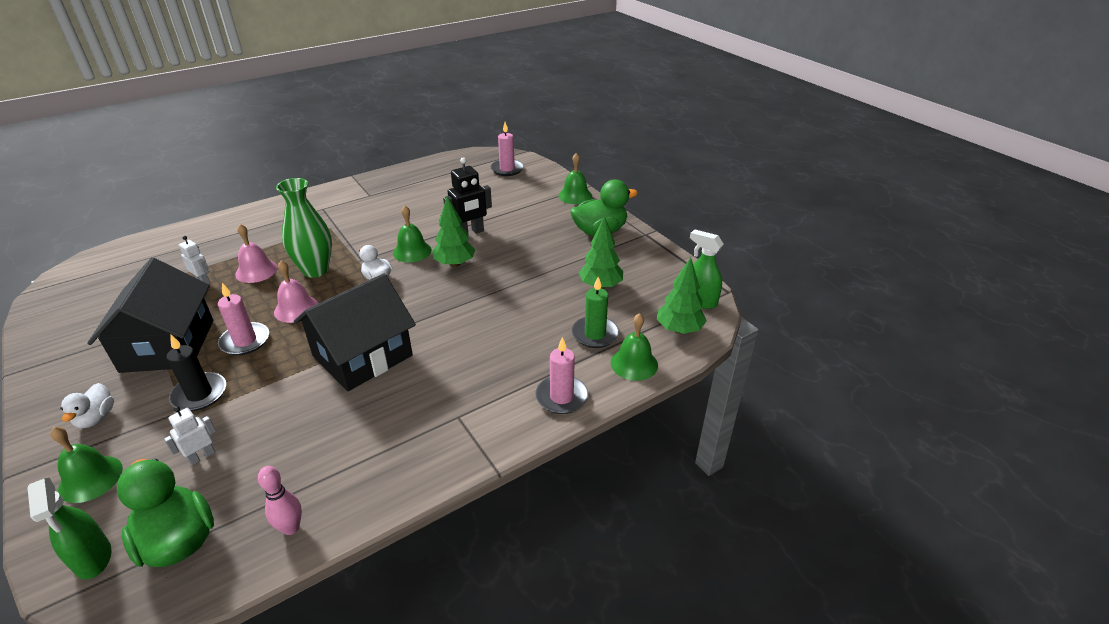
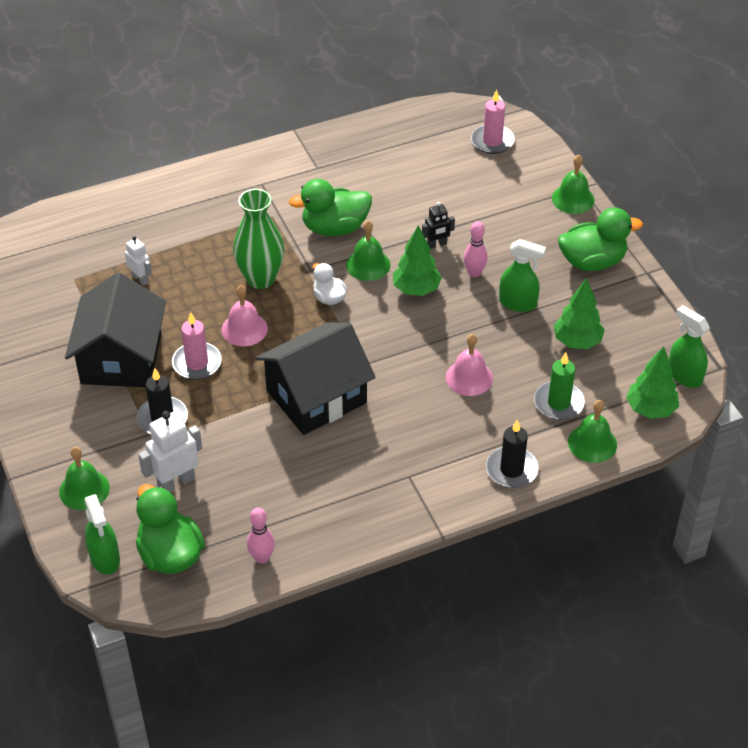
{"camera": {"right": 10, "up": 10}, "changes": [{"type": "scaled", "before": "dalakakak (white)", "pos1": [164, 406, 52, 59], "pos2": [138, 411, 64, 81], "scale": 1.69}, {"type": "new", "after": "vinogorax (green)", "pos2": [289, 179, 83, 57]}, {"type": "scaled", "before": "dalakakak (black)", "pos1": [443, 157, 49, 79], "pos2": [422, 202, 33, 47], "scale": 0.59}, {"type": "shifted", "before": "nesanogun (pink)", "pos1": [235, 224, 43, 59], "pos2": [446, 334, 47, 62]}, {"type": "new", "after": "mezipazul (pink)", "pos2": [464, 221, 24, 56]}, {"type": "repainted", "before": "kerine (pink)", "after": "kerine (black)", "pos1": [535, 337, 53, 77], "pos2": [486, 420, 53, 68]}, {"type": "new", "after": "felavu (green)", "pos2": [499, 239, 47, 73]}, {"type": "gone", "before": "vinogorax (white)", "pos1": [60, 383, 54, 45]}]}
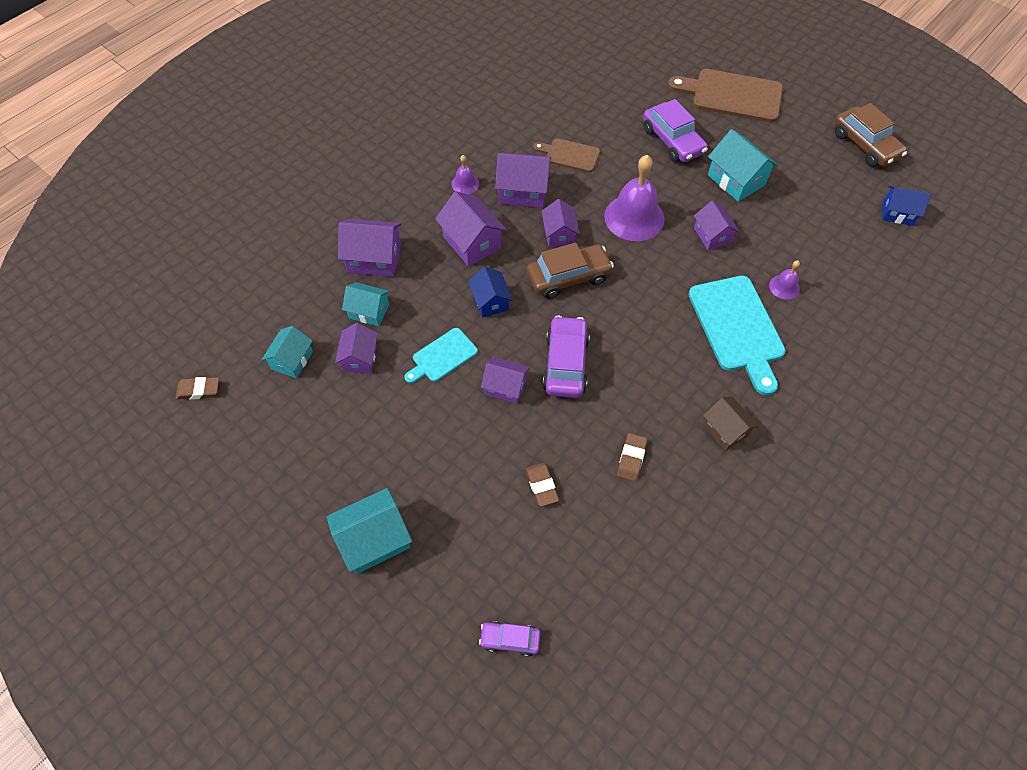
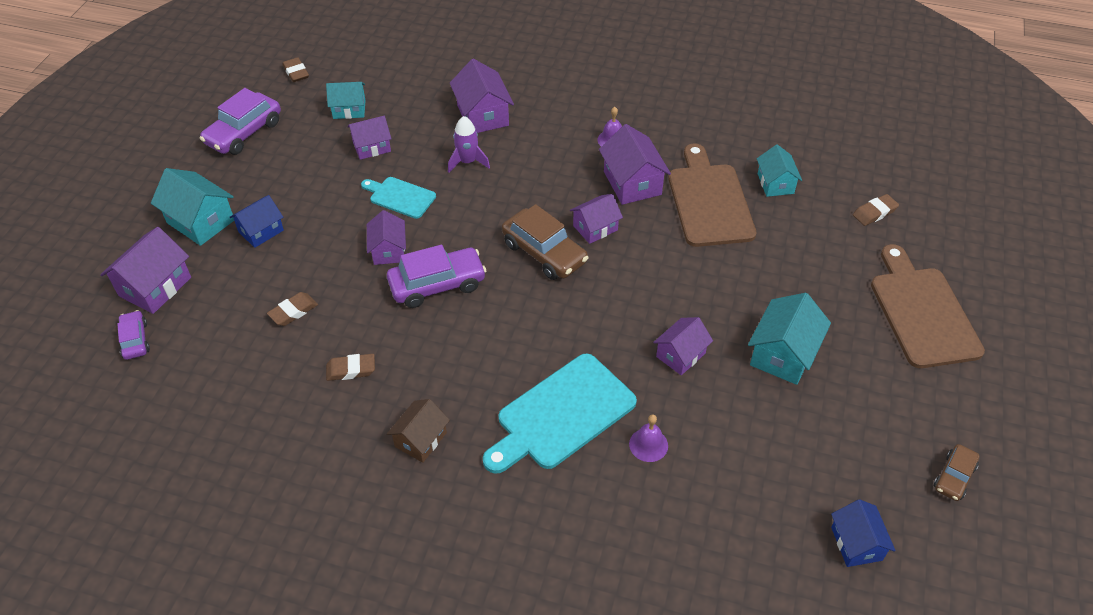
{"camera": {"right": 65, "up": -10}, "changes": [{"type": "shifted", "before": "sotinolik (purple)", "pos1": [435, 191, 72, 75], "pos2": [100, 227, 91, 87]}, {"type": "shifted", "before": "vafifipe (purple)", "pos1": [643, 99, 65, 63], "pos2": [200, 88, 81, 67]}, {"type": "shifted", "before": "sotinolik (blue)", "pos1": [468, 267, 44, 51], "pos2": [230, 195, 54, 53]}, {"type": "new", "after": "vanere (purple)", "pos2": [448, 116, 42, 57]}, {"type": "scaled", "before": "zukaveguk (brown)", "pos1": [533, 138, 67, 34], "pos2": [668, 144, 89, 103], "scale": 1.79}, {"type": "shifted", "before": "sotinolik (turquoise)", "pos1": [342, 282, 48, 44], "pos2": [757, 144, 45, 53]}, {"type": "new", "after": "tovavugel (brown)", "pos2": [853, 194, 46, 32]}, {"type": "scaled", "before": "vafifipe (brown)", "pos1": [834, 103, 73, 64], "pos2": [934, 444, 45, 57], "scale": 0.56}, {"type": "gone", "before": "nesanogun (purple)", "pos1": [604, 155, 61, 86]}]}
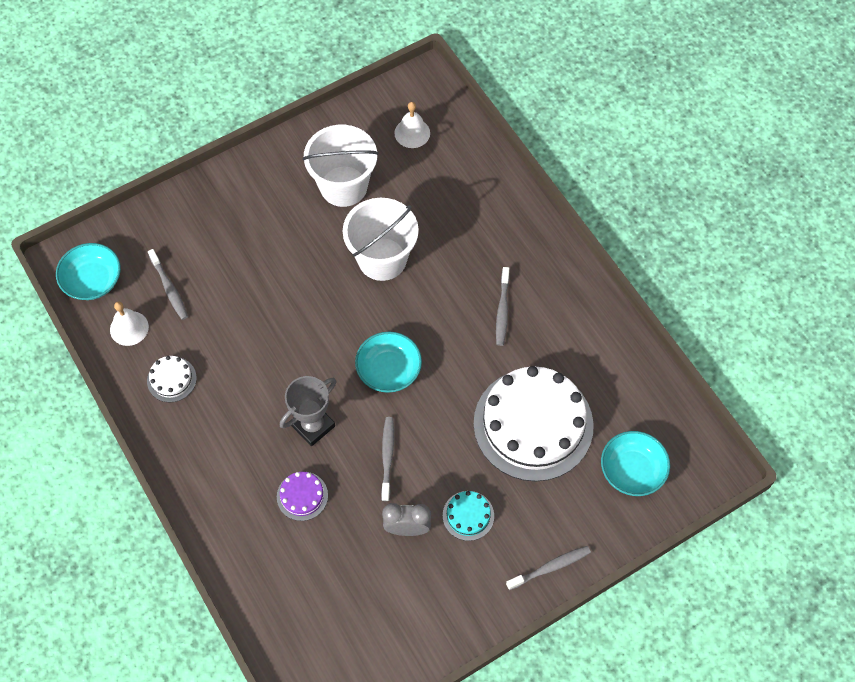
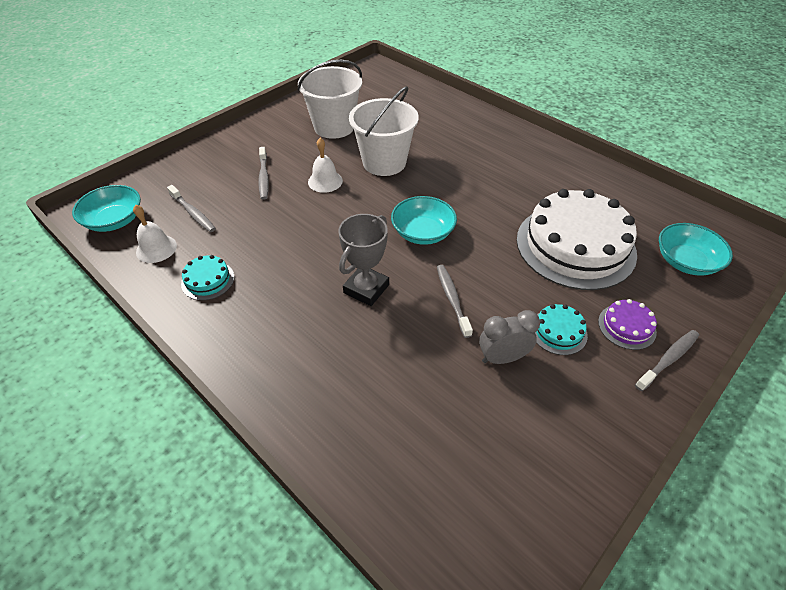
{"camera": {"right": -15, "up": -15}, "changes": [{"type": "repainted", "before": "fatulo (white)", "after": "fatulo (turquoise)", "pos1": [147, 356, 50, 46], "pos2": [181, 255, 53, 45]}, {"type": "shifted", "before": "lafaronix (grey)", "pos1": [496, 267, 14, 79], "pos2": [258, 147, 11, 53]}, {"type": "shifted", "before": "nesanogun (white)", "pos1": [394, 102, 36, 46], "pos2": [308, 138, 35, 55]}, {"type": "shifted", "before": "fatulo (purple)", "pos1": [277, 472, 51, 49], "pos2": [598, 299, 59, 51]}]}
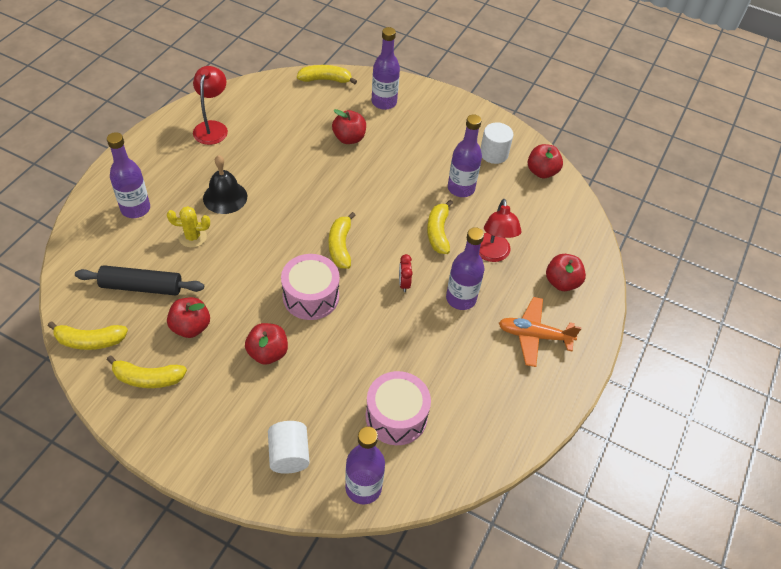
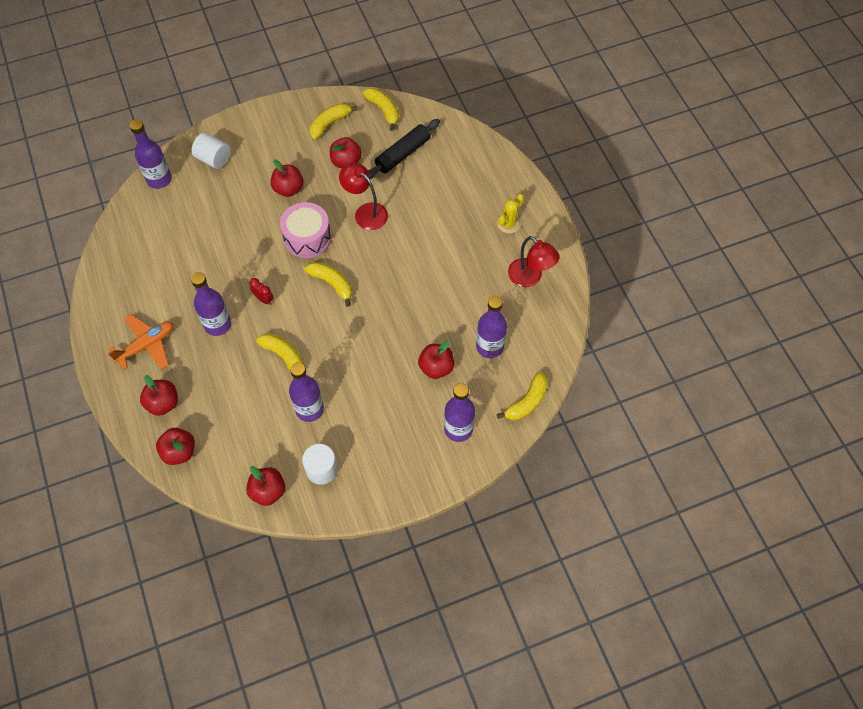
{"camera": {"right": 135, "up": 10}, "changes": [{"type": "new", "after": "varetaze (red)", "pos2": [156, 428, 39, 37]}, {"type": "shifted", "before": "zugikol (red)", "pos1": [479, 199, 43, 63], "pos2": [339, 163, 49, 67]}, {"type": "rotated", "before": "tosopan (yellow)", "pos1": [48, 322, 80, 28], "pos2": [362, 88, 37, 43], "turn": 105}, {"type": "shifted", "before": "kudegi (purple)", "pos1": [107, 132, 43, 86], "pos2": [476, 296, 31, 62]}, {"type": "shifted", "before": "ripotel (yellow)", "pos1": [167, 206, 43, 42], "pos2": [497, 194, 27, 39]}, {"type": "gone", "before": "nesanogun (black)", "pos1": [203, 155, 44, 59]}, {"type": "gone", "before": "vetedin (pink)", "pos1": [366, 371, 65, 74]}]}
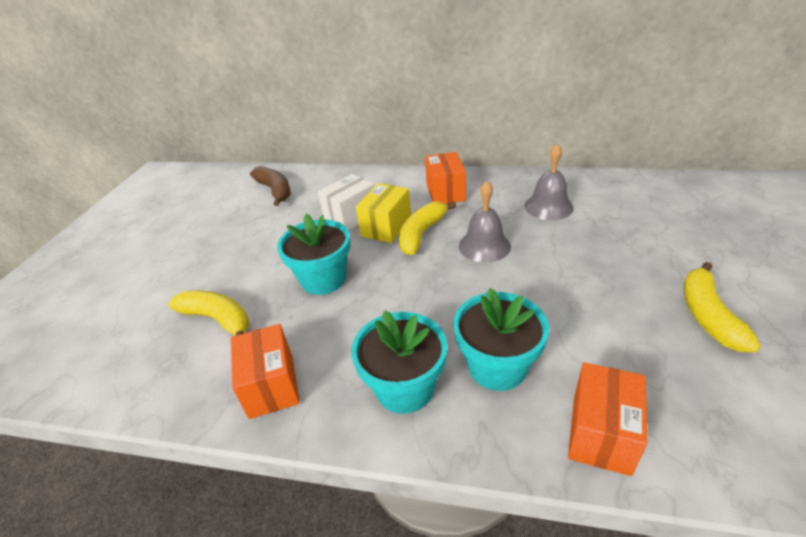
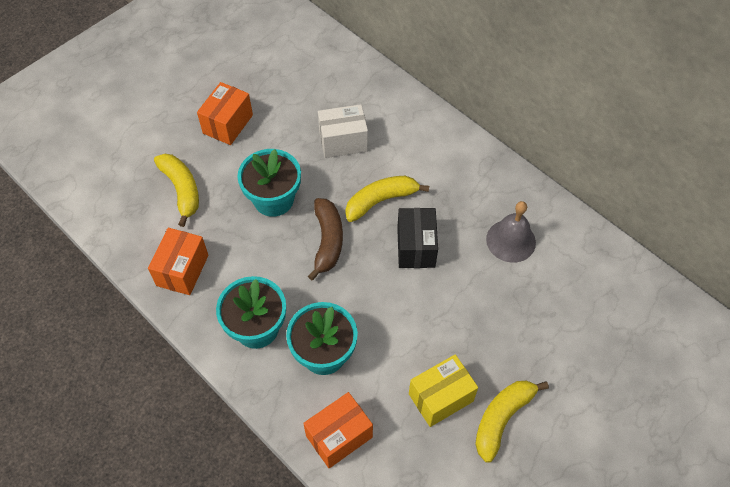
{"camera": {"right": 30, "up": 20}, "changes": [{"type": "shifted", "before": "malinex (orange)", "pos1": [425, 152, 41, 52], "pos2": [197, 82, 56, 63]}, {"type": "shifted", "before": "tosopan (brown)", "pos1": [250, 166, 41, 40], "pos2": [308, 198, 35, 82]}, {"type": "swapped", "before": "nesanogun (grey)", "after": "malinex (black)", "pos1": [459, 181, 52, 81], "pos2": [397, 208, 41, 60]}, {"type": "shifted", "before": "malinex (yellow)", "pos1": [356, 183, 55, 60], "pos2": [409, 354, 69, 73]}]}
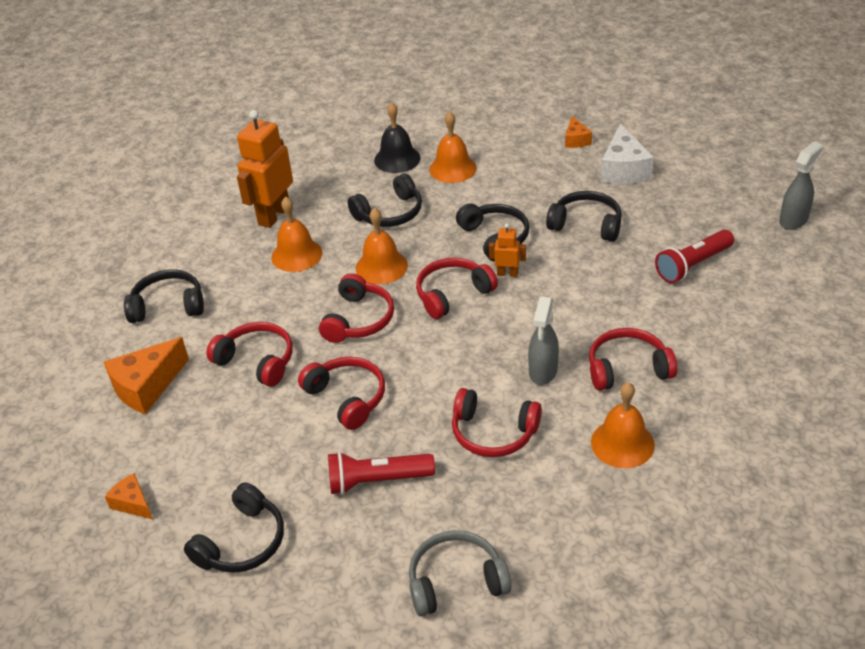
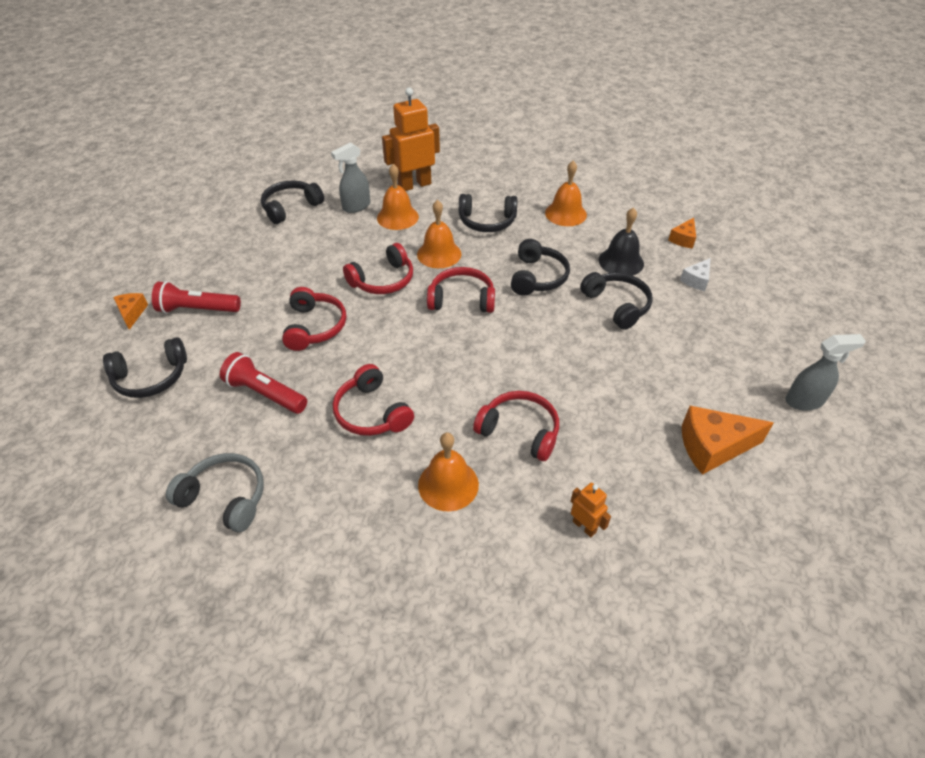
{"camera": {"right": 35, "up": 5}, "changes": [{"type": "shifted", "before": "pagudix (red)", "pos1": [655, 230, 79, 53], "pos2": [152, 281, 89, 32]}, {"type": "rotated", "before": "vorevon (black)", "pos1": [124, 269, 80, 54], "pos2": [261, 180, 63, 44], "turn": -75}, {"type": "shifted", "before": "felavu (grey)", "pos1": [528, 297, 31, 88], "pos2": [331, 142, 39, 71]}, {"type": "shifted", "before": "dalakakak (orange)", "pos1": [489, 223, 37, 54], "pos2": [571, 482, 40, 55]}, {"type": "shifted", "before": "nesanogun (black)", "pos1": [374, 102, 47, 71], "pos2": [599, 207, 45, 69]}, {"type": "scaled", "before": "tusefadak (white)", "pos1": [601, 123, 53, 61], "pos2": [680, 258, 31, 33], "scale": 0.56}, {"type": "shifted", "before": "tusefadak (orange)", "pos1": [104, 337, 85, 77], "pos2": [682, 406, 92, 69]}, {"type": "gone", "before": "vorevon (red)", "pos1": [206, 322, 87, 65]}]}
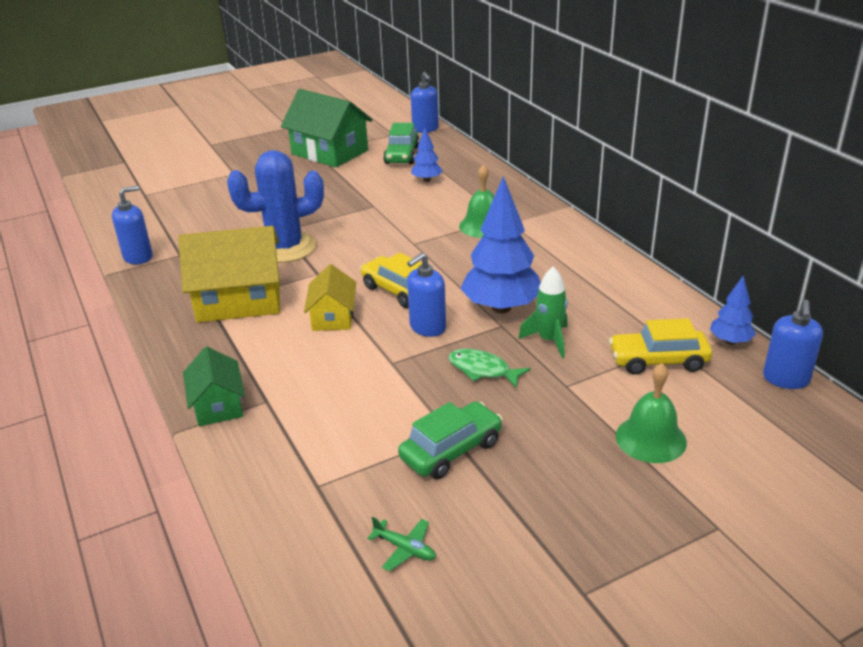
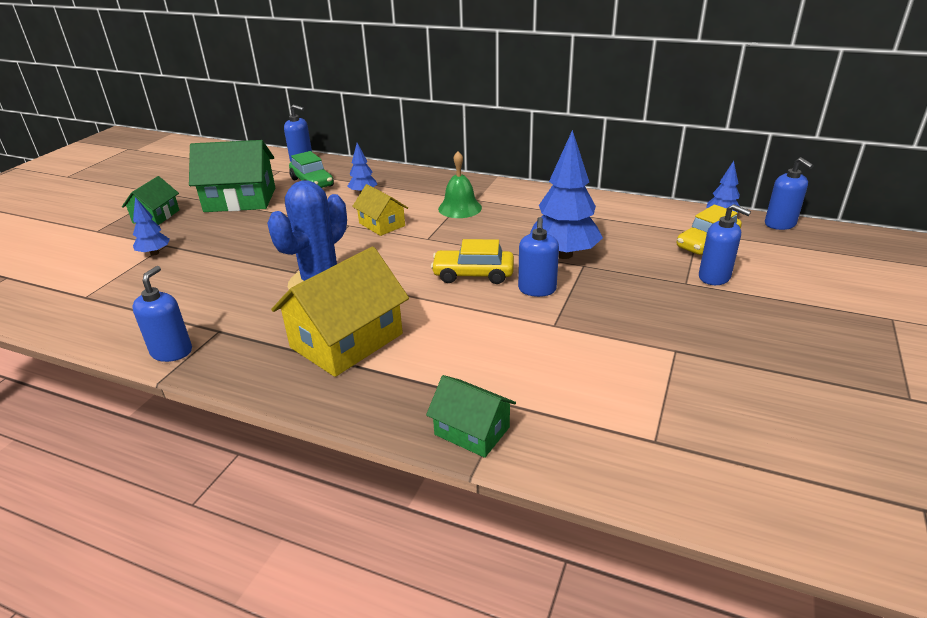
{"camera": {"right": -40, "up": 0}, "changes": [{"type": "new", "after": "sotinolik (green)", "pos2": [122, 176, 57, 49]}, {"type": "new", "after": "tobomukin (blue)", "pos2": [133, 197, 37, 59]}, {"type": "shifted", "before": "sotinolik (yellow)", "pos1": [304, 264, 52, 67], "pos2": [352, 184, 56, 52]}, {"type": "new", "after": "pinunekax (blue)", "pos2": [699, 204, 52, 81]}, {"type": "gone", "before": "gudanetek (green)", "pos1": [367, 517, 69, 55]}, {"type": "gone", "before": "vafifipe (green)", "pos1": [398, 401, 105, 78]}, {"type": "gone", "before": "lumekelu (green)", "pos1": [449, 349, 82, 39]}, {"type": "gone", "before": "vanere (green)", "pos1": [518, 267, 50, 91]}, {"type": "gone", "before": "nesanogun (green)", "pos1": [616, 363, 71, 100]}]}
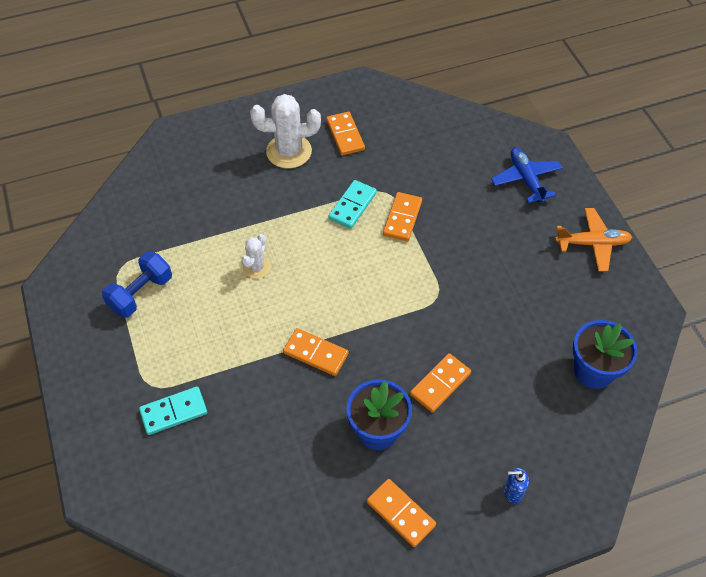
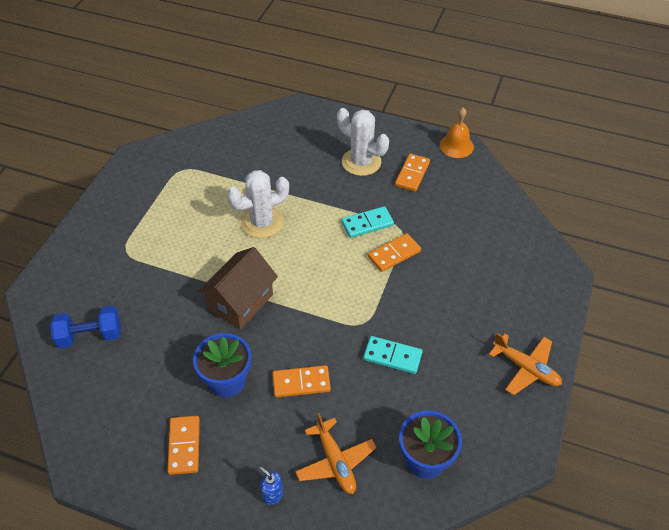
{"camera": {"right": 40, "up": -5}, "changes": [{"type": "shifted", "before": "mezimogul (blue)", "pos1": [102, 252, 70, 66], "pos2": [50, 306, 71, 43]}, {"type": "swapped", "before": "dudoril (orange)", "after": "sotinolik (brown)", "pos1": [283, 328, 66, 48], "pos2": [198, 247, 80, 83]}, {"type": "scaled", "before": "ripotel (white)", "pos1": [242, 234, 29, 45], "pos2": [227, 170, 62, 68], "scale": 1.78}, {"type": "new", "after": "gudanetek (orange)", "pos2": [295, 413, 82, 81]}, {"type": "shifted", "before": "dudoril (turquoise)", "pos1": [139, 386, 68, 49], "pos2": [363, 336, 60, 38]}, {"type": "new", "after": "nesanogun (orange)", "pos2": [440, 107, 34, 51]}, {"type": "gone", "before": "gudanetek (blue)", "pos1": [491, 147, 72, 56]}]}
